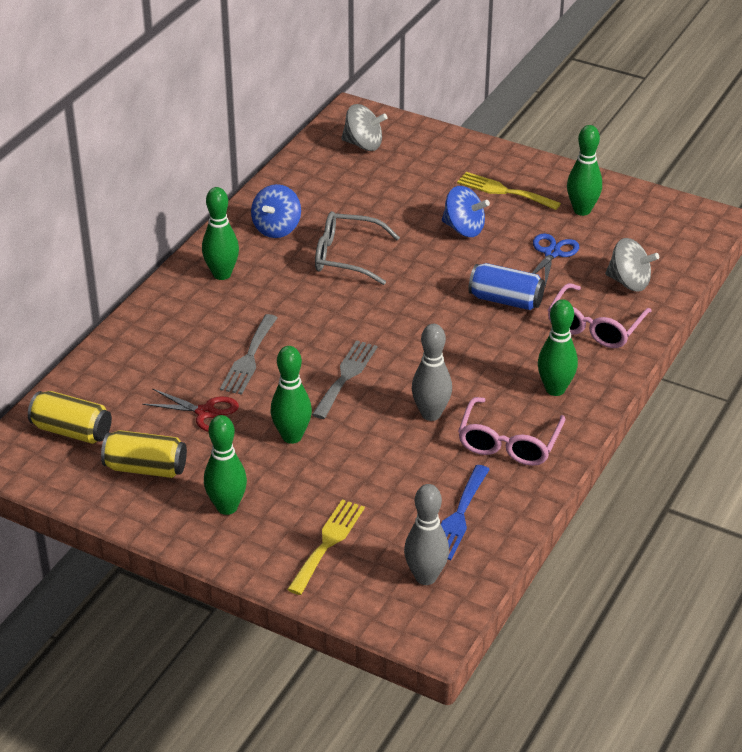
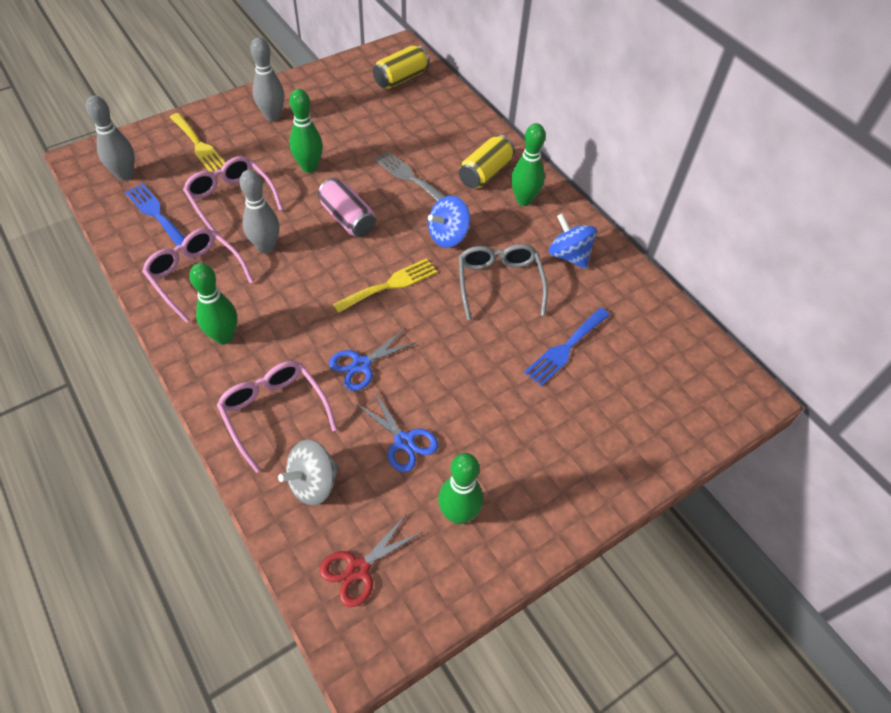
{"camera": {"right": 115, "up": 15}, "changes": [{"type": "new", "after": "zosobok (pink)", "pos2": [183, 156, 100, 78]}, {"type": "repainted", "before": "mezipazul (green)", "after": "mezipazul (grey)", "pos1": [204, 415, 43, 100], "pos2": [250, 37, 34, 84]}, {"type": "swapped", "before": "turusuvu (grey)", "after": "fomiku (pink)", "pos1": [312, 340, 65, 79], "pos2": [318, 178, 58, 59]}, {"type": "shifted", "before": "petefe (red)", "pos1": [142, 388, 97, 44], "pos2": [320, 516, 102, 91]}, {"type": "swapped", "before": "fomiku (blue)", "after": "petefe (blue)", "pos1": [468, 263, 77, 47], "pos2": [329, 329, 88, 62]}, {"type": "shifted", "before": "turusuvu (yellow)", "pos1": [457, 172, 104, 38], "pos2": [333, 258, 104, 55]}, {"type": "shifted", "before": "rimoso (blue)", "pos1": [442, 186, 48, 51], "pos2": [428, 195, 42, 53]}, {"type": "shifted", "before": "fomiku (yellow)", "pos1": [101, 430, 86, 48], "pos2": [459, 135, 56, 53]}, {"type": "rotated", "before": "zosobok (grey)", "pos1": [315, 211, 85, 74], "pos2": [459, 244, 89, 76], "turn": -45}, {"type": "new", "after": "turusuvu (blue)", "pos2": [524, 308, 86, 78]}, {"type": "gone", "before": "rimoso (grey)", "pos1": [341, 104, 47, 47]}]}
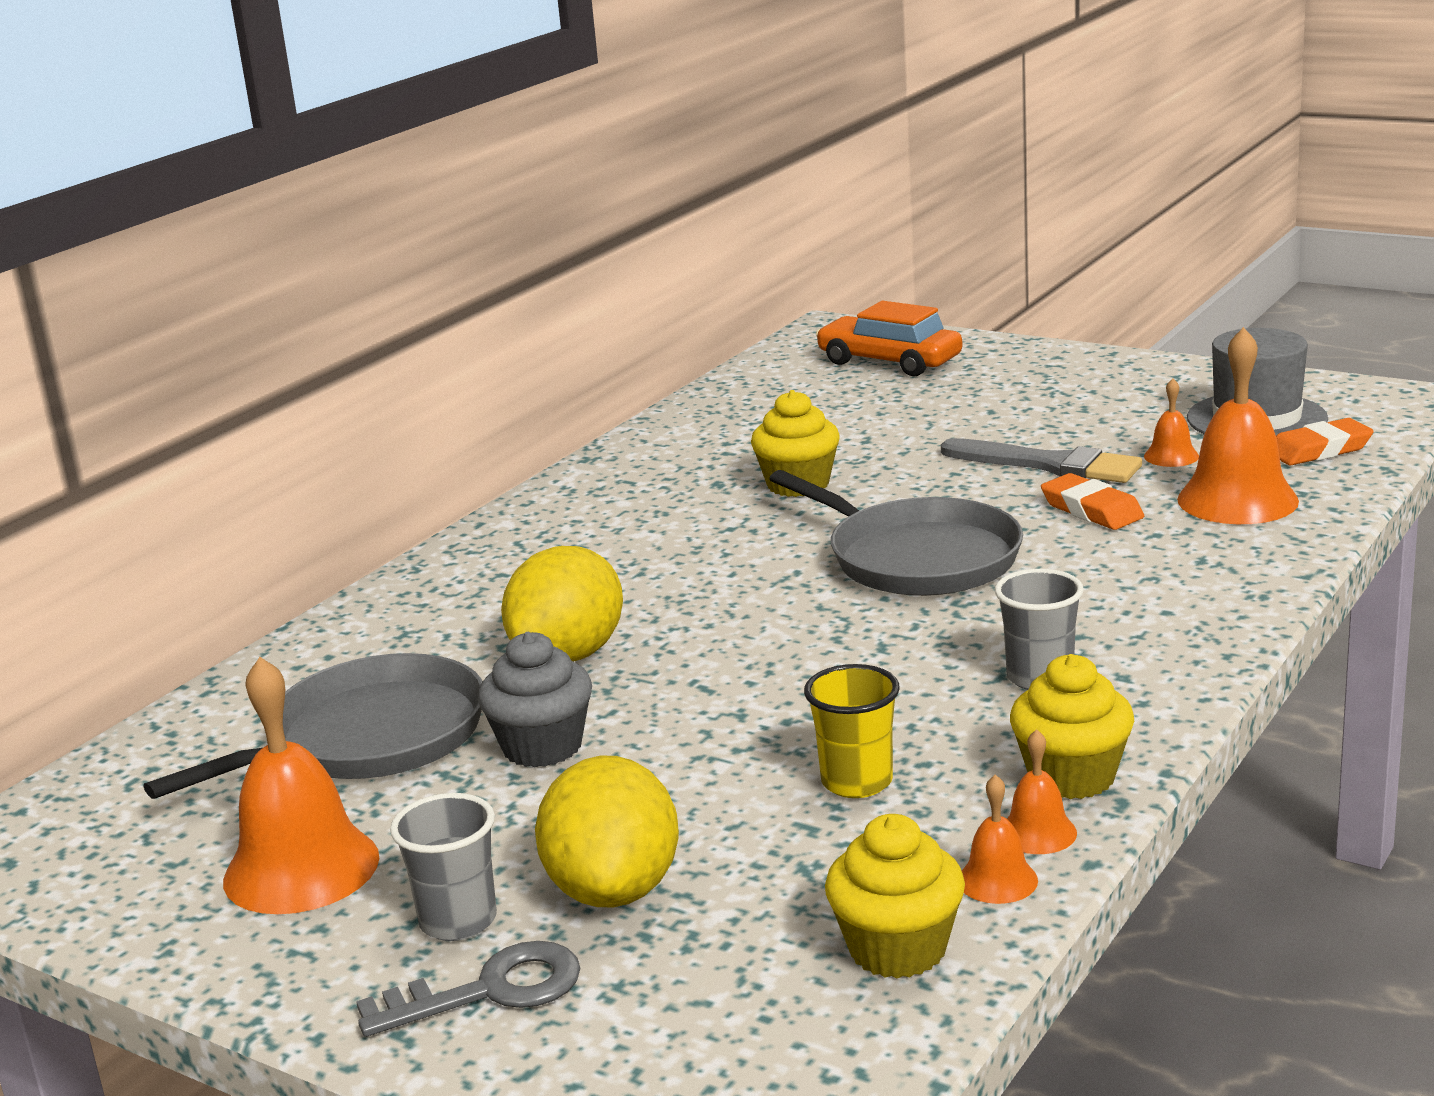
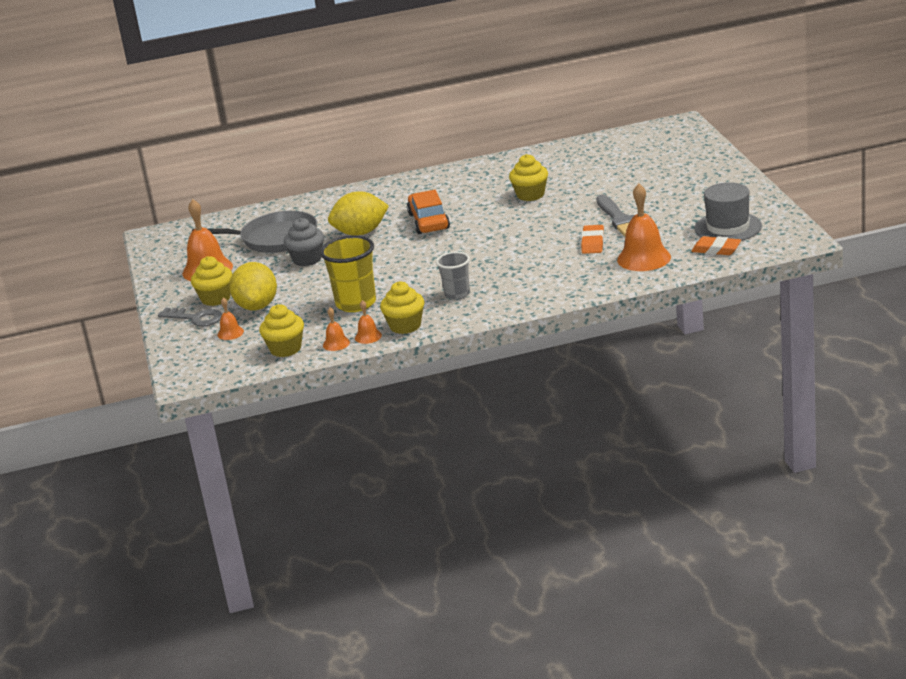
{"camera": {"right": 45, "up": 5}, "changes": [{"type": "swapped", "before": "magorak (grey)", "after": "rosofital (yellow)", "pos1": [390, 793, 107, 148], "pos2": [191, 256, 42, 50]}, {"type": "shifted", "before": "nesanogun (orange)", "pos1": [1144, 378, 55, 89], "pos2": [217, 298, 27, 42]}, {"type": "rotated", "before": "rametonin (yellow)", "pos1": [535, 755, 144, 152], "pos2": [229, 262, 48, 48], "turn": -45}, {"type": "scaled", "before": "magorak (yellow)", "pos1": [804, 664, 96, 134], "pos2": [320, 235, 56, 77], "scale": 1.6}, {"type": "shifted", "before": "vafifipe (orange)", "pos1": [816, 301, 147, 75], "pos2": [407, 190, 43, 44]}, {"type": "gone", "before": "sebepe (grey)", "pos1": [769, 470, 254, 126]}]}
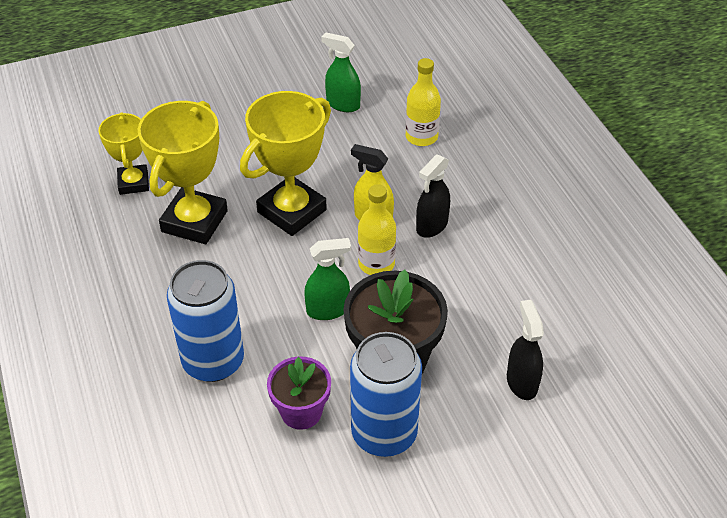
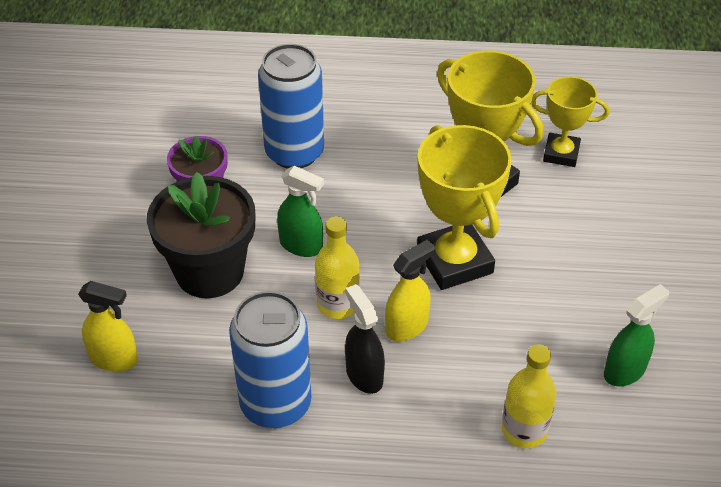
{"camera": {"right": 115, "up": 0}, "changes": [{"type": "repainted", "before": "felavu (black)", "after": "felavu (yellow)", "pos1": [507, 300, 37, 100], "pos2": [78, 281, 60, 91]}, {"type": "shifted", "before": "fomiku (blue)", "pos1": [350, 332, 72, 125], "pos2": [229, 291, 82, 137]}, {"type": "rotated", "before": "felavu (green)", "pos1": [304, 238, 47, 82], "pos2": [277, 166, 47, 91], "turn": -75}]}
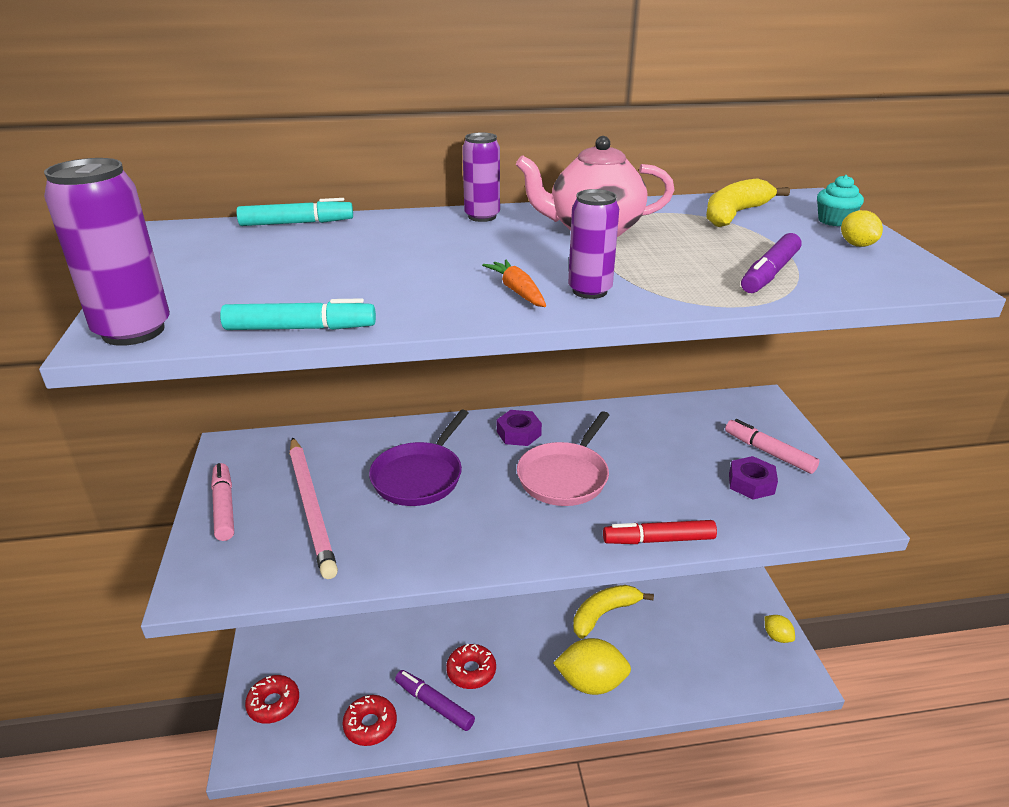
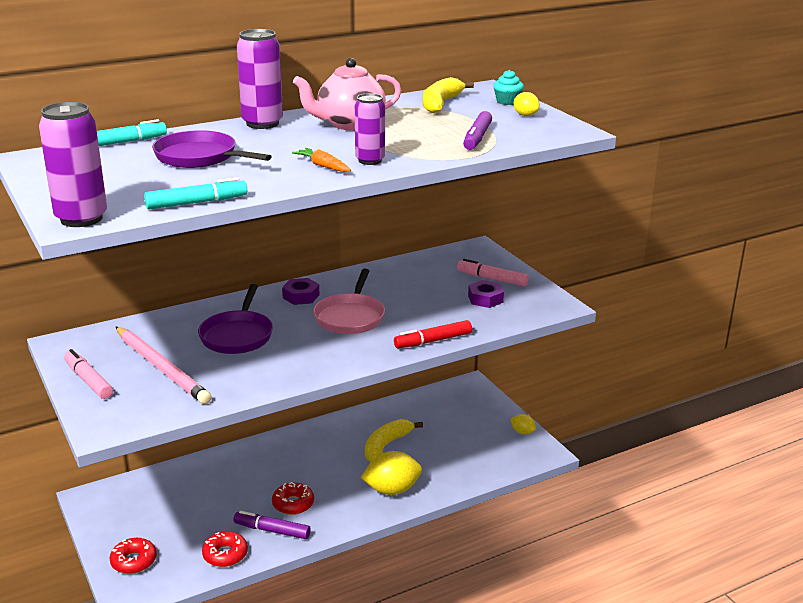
{"camera": {"right": -20, "up": -5}, "changes": [{"type": "new", "after": "sebepe (purple)", "pos2": [152, 130, 120, 38]}, {"type": "scaled", "before": "fomiku (purple)", "pos1": [462, 132, 38, 90], "pos2": [237, 29, 46, 100], "scale": 1.52}]}
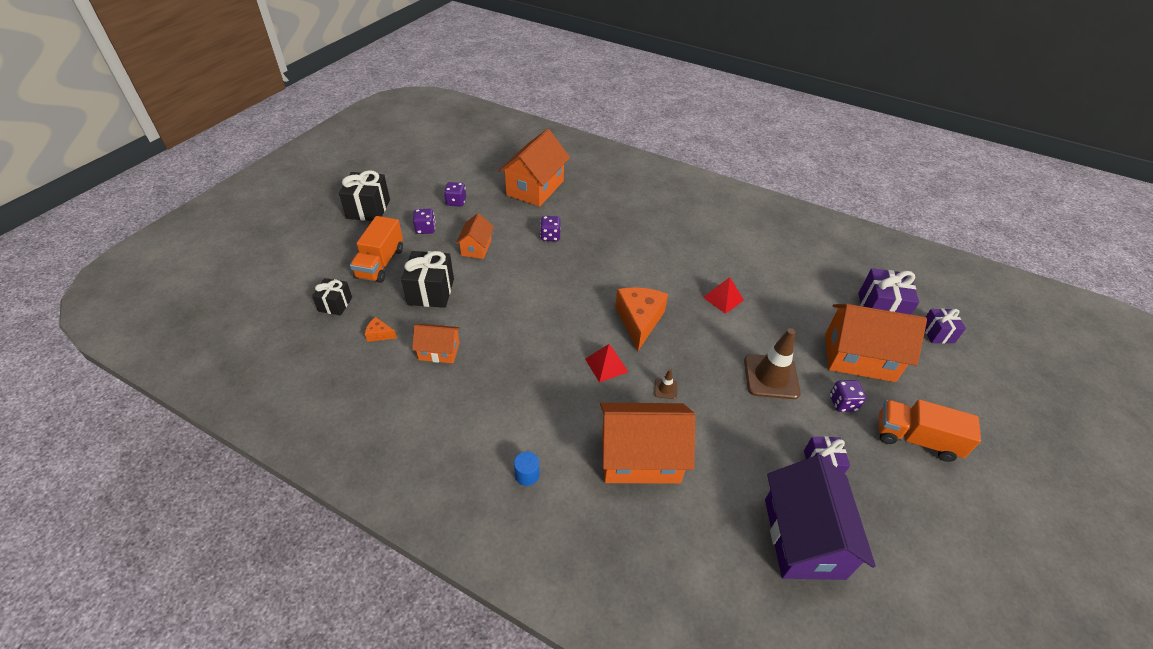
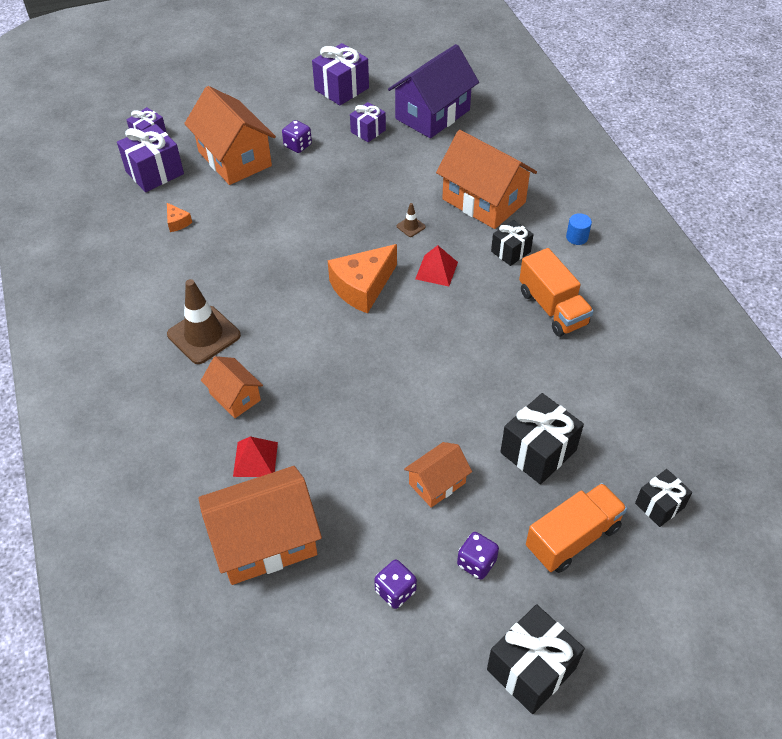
{"camera": {"right": -135, "up": 5}, "changes": [{"type": "shifted", "before": "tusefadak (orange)", "pos1": [365, 317, 32, 25], "pos2": [167, 203, 25, 29]}, {"type": "shifted", "before": "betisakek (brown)", "pos1": [744, 328, 57, 71], "pos2": [167, 279, 74, 85]}, {"type": "shifted", "before": "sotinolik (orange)", "pos1": [412, 324, 48, 39], "pos2": [201, 356, 62, 62]}, {"type": "shifted", "before": "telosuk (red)", "pos1": [703, 277, 41, 37], "pos2": [233, 436, 45, 41]}, {"type": "new", "after": "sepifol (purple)", "pos2": [312, 43, 57, 63]}, {"type": "new", "after": "sepifol (black)", "pos2": [491, 220, 43, 46]}, {"type": "shifted", "before": "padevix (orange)", "pos1": [879, 399, 102, 63], "pos2": [519, 248, 75, 89]}, {"type": "gone", "before": "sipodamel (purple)", "pos1": [540, 216, 21, 25]}]}
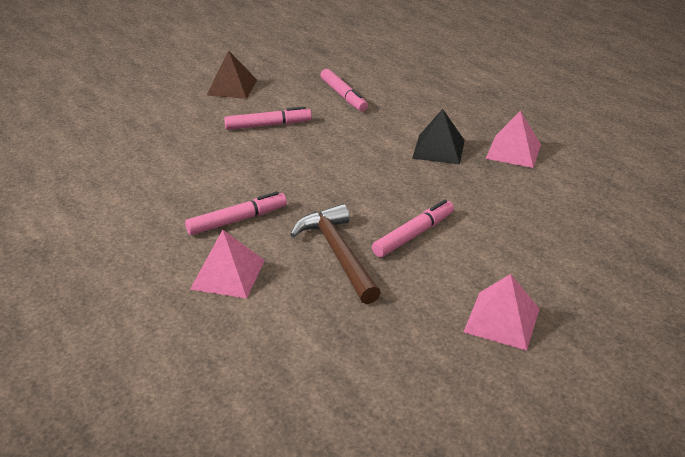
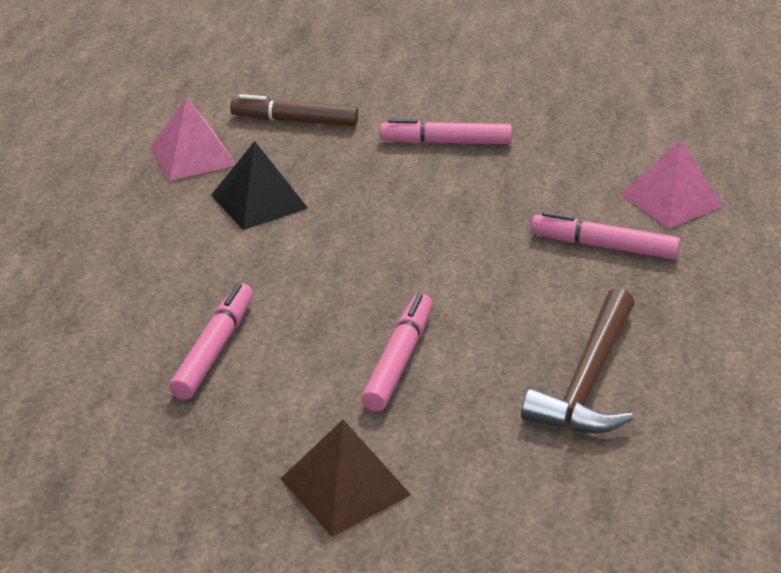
{"camera": {"right": -135, "up": 0}, "changes": [{"type": "new", "after": "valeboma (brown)", "pos2": [230, 94, 128, 32]}, {"type": "rotated", "before": "valeboma (pink)", "pos1": [224, 106, 88, 24], "pos2": [361, 294, 71, 118], "turn": 75}, {"type": "shifted", "before": "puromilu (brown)", "pos1": [290, 204, 91, 100], "pos2": [521, 288, 114, 146]}, {"type": "gone", "before": "telosuk (pink)", "pos1": [464, 274, 76, 77]}]}
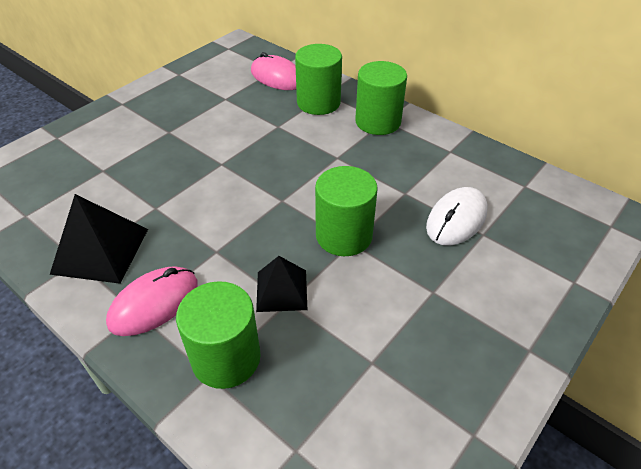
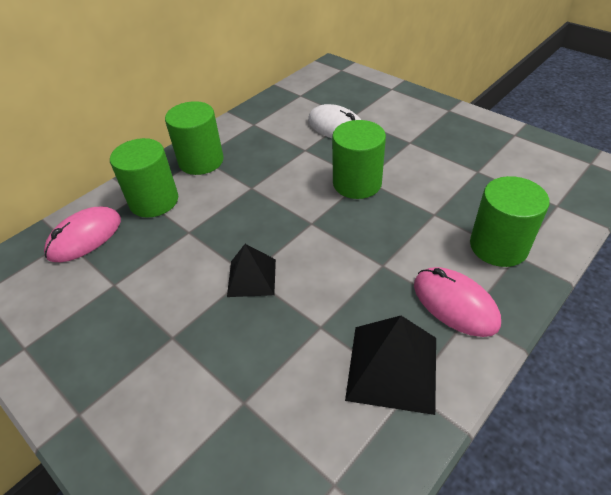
{"camera": {"right": -85, "up": 0}, "changes": [{"type": "shifted", "before": "telosuk (black)", "pos1": [256, 256, 51, 56], "pos2": [227, 244, 49, 53]}]}
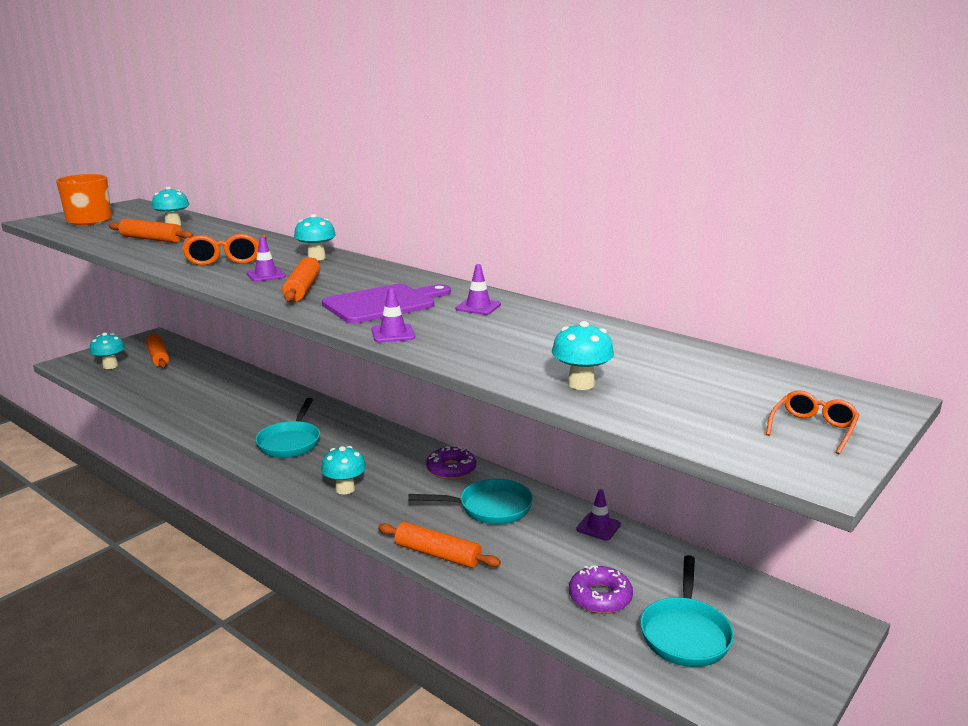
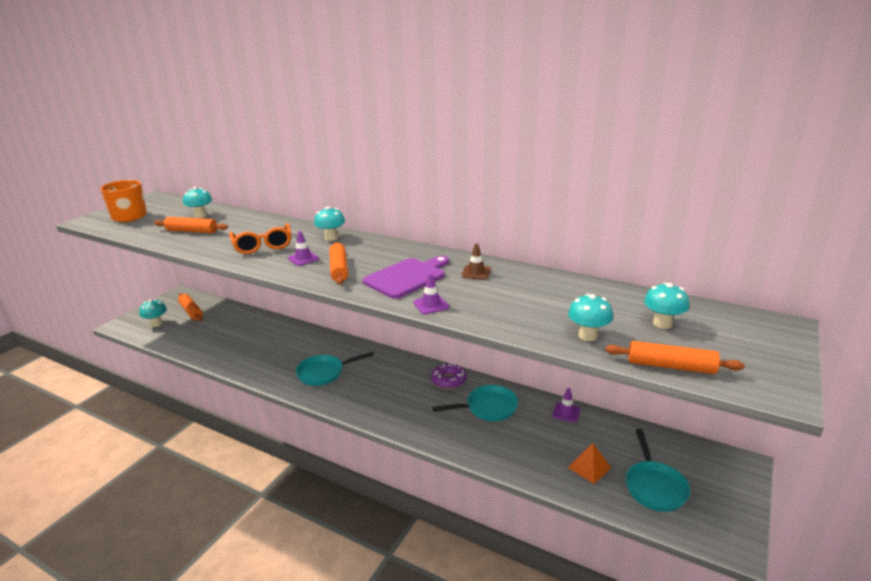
{"camera": {"right": -10, "up": 5}, "changes": [{"type": "rotated", "before": "sebepe (turquoise)", "pos1": [255, 398, 65, 60], "pos2": [296, 352, 78, 34], "turn": 75}, {"type": "repainted", "before": "betisakek (purple)", "after": "betisakek (brown)", "pos1": [456, 264, 45, 51], "pos2": [462, 243, 29, 37]}, {"type": "swapped", "before": "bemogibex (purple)", "after": "telosuk (orange)", "pos1": [569, 566, 64, 48], "pos2": [568, 443, 43, 41]}, {"type": "shifted", "before": "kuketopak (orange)", "pos1": [378, 522, 123, 46], "pos2": [605, 341, 140, 33]}, {"type": "shifted", "before": "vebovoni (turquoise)", "pos1": [321, 446, 45, 48], "pos2": [644, 283, 45, 46]}, {"type": "gone", "before": "zosobok (orange)", "pos1": [766, 390, 93, 64]}]}
